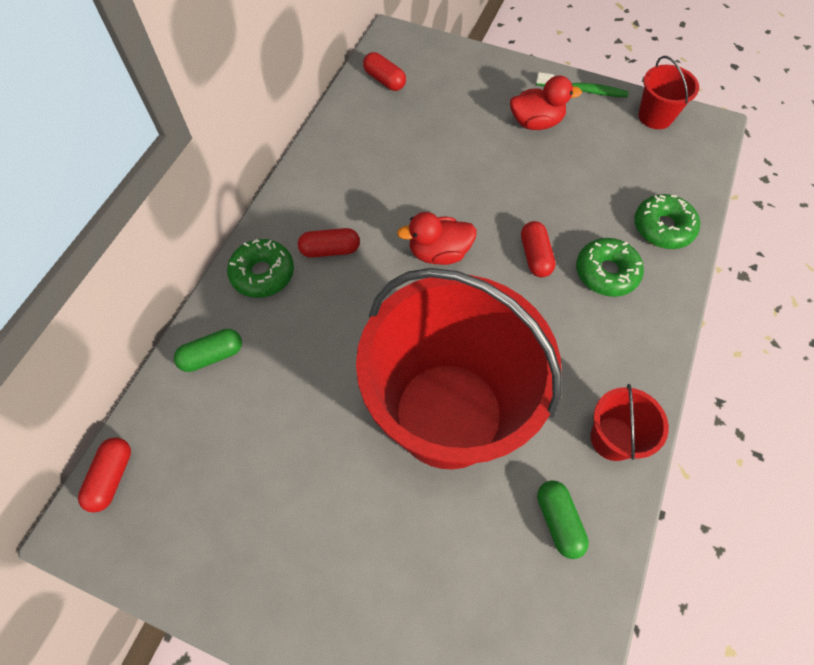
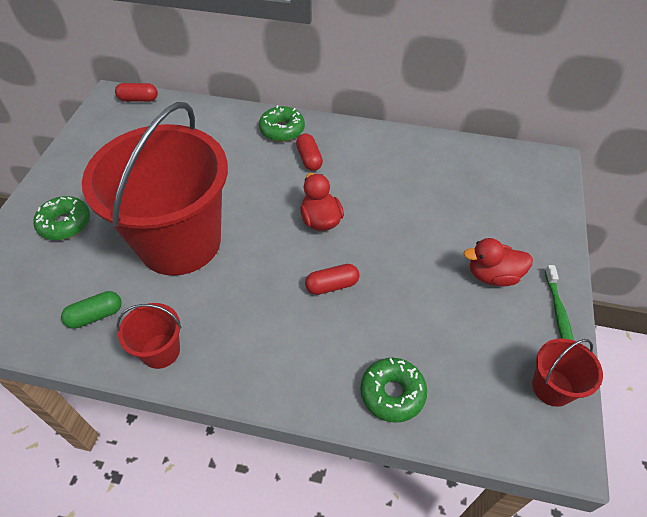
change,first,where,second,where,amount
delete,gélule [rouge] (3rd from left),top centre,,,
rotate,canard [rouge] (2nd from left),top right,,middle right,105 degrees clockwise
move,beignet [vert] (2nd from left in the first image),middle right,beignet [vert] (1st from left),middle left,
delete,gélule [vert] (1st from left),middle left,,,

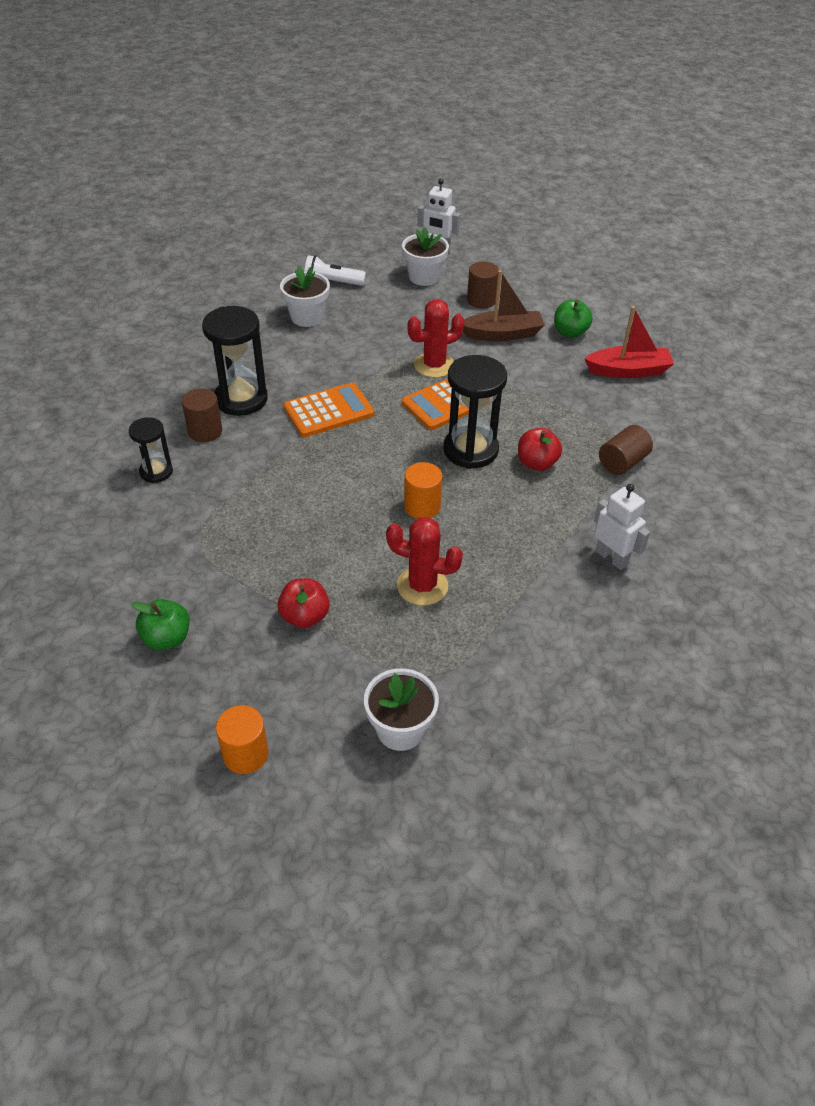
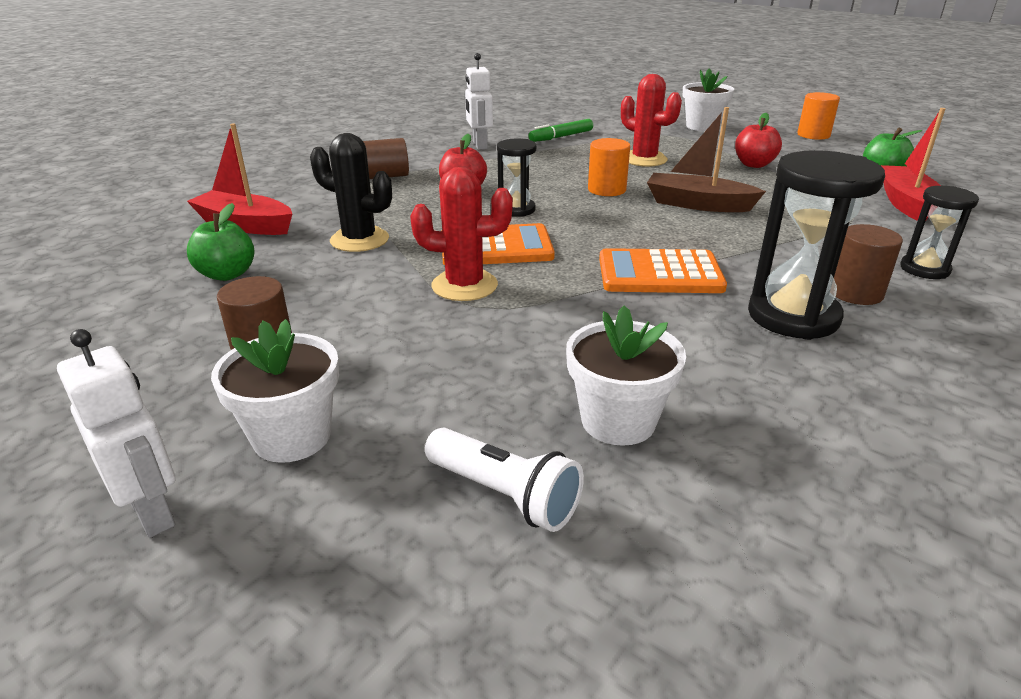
change,first,where,second,where,amount
move,bateau [marron],top centre,,top right,
resize,sablier [noir] (3rd from left in the first image),centre,sablier [noir] (1st from left),top centre,x0.58
insert,,,bateau [rouge] (2nd from left),top right,
insert,,,feutre [vert],top centre,
insert,,,cactus [noir],top centre,

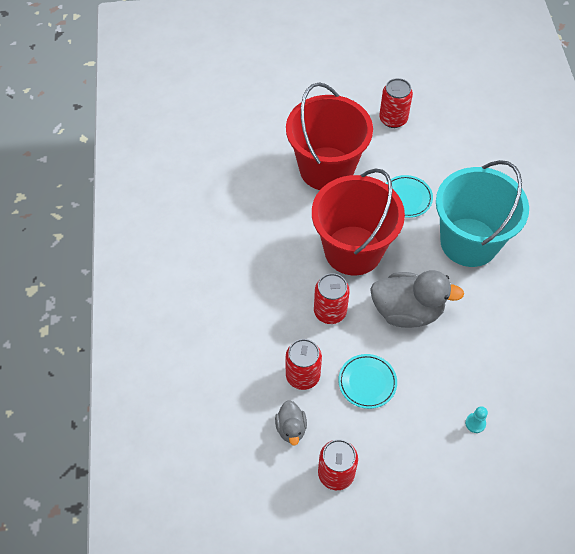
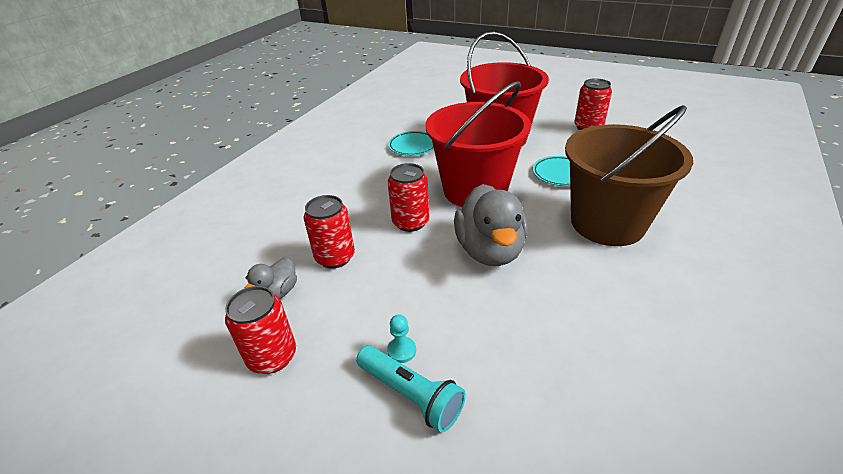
change,first,where,second,where,amount
recolor,seau [turquoise],middle right,seau [marron],middle right,
rotate,canard [gris] (2nd from left),middle right,,centre,45 degrees clockwise
move,assiette [turquoise] (1st from left),bottom centre,,top centre,
move,pion [turquoise],bottom right,,bottom centre,
insert,,,lampe de poche [turquoise],bottom centre,

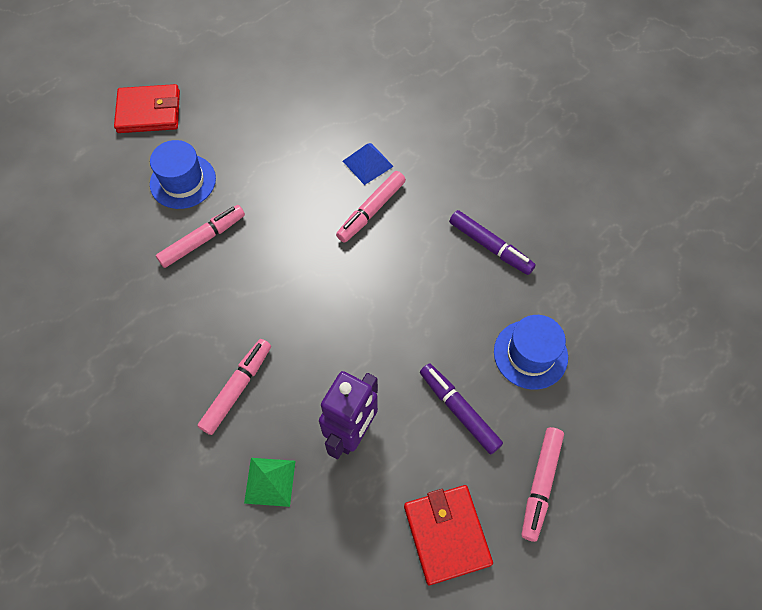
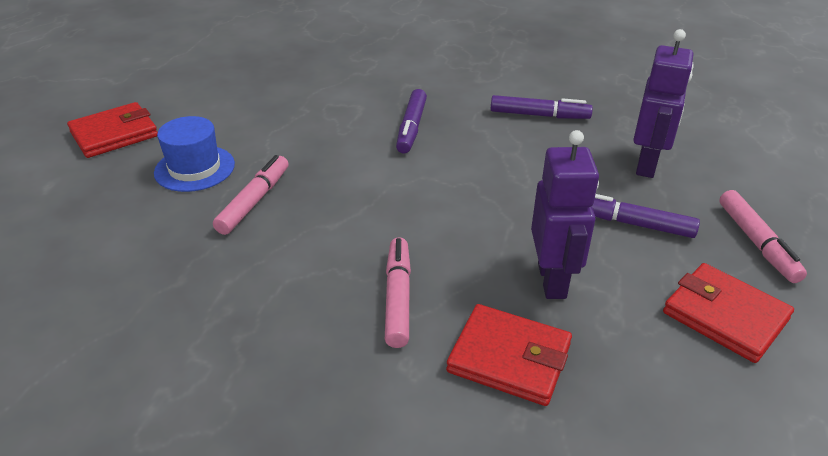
change,first,where,second,where,amount
delete,pyramide [bleu],top centre,,,
recolor,feutre [rose] (3rd from left),centre,feutre [violet] (1st from left),top centre,
replace,chapeau [bleu] (2nd from left),middle right,robot [violet] (2nd from left),top right,
replace,pyramide [vert],bottom centre,portefeuille [rouge] (2nd from left),bottom centre,

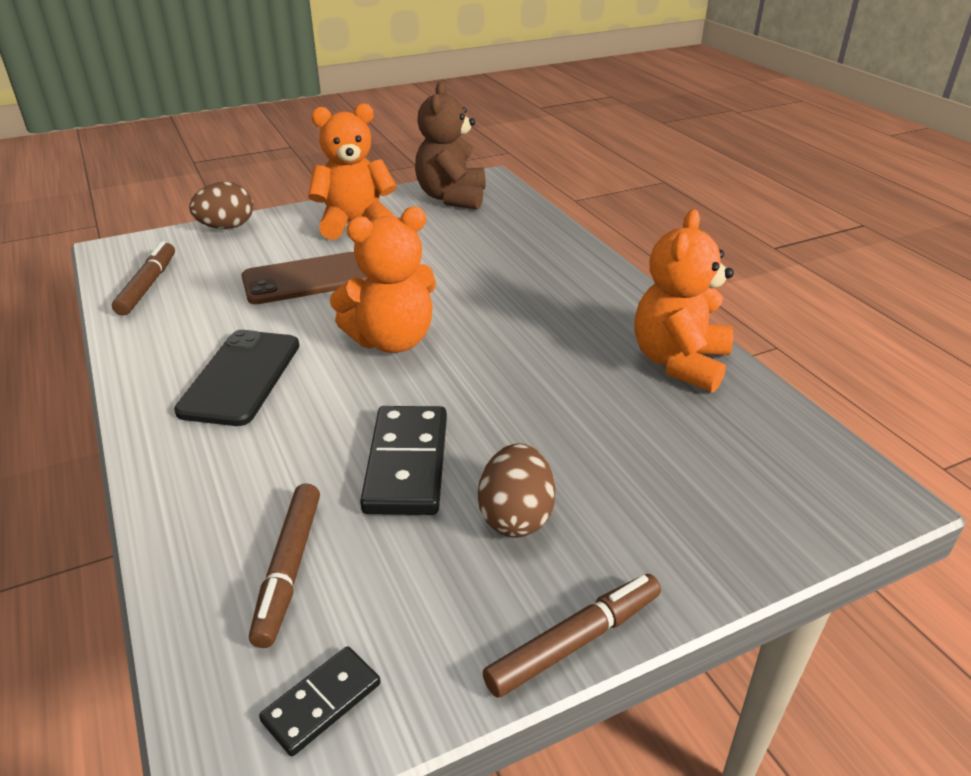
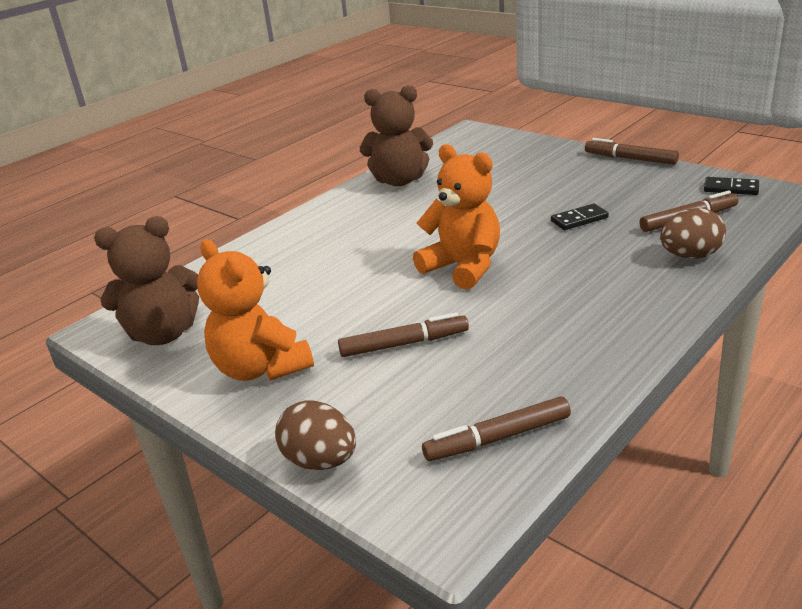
change,first,where,second,where,amount
recolor,ours en peluche [orange] (3rd from left),middle right,ours en peluche [marron] (2nd from left),top centre,
replace,téléphone [marron],middle left,feutre [marron] (1st from left),centre,
delete,téléphone [noir],middle left,,,
resize,domino [noir] (2nd from left in the first image),centre,domino [noir] (1st from left),middle right,x0.56
move,œuf [marron] (2nd from left),centre,,middle right,

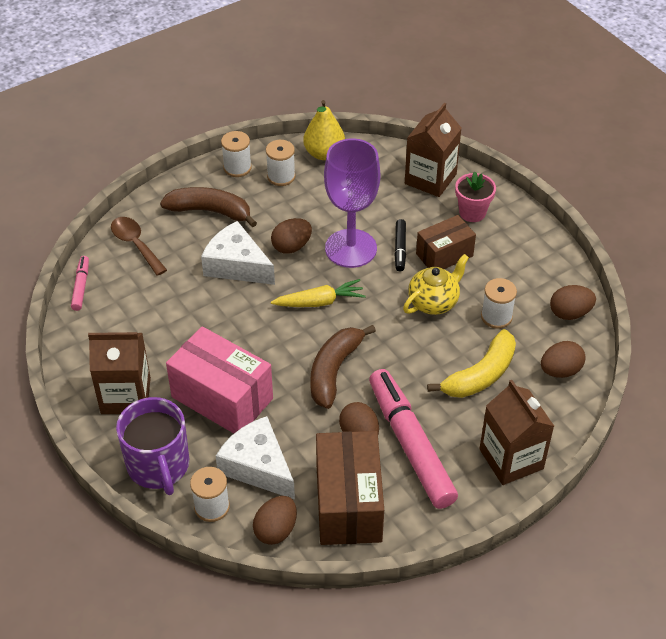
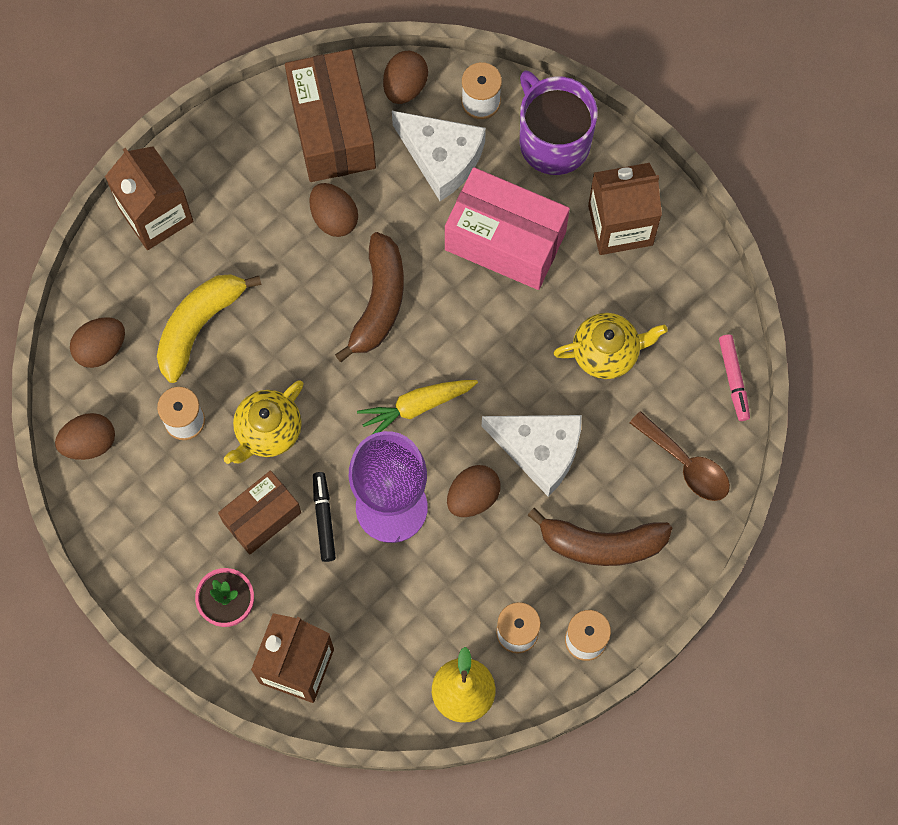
change,first,where,second,where,amount
delete,feutre [rose] (2nd from left),bottom centre,,,
insert,,,théière [jaune] (2nd from left),middle right,

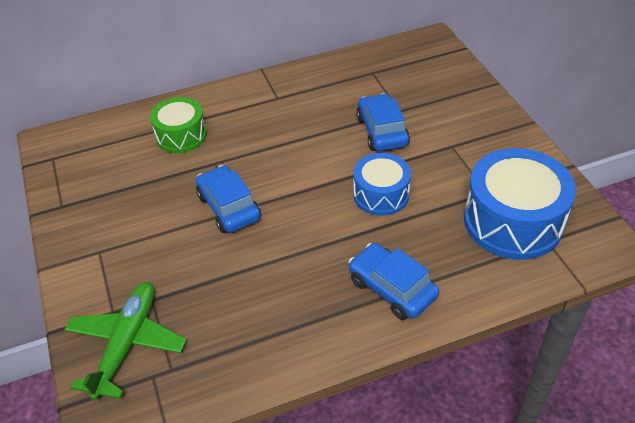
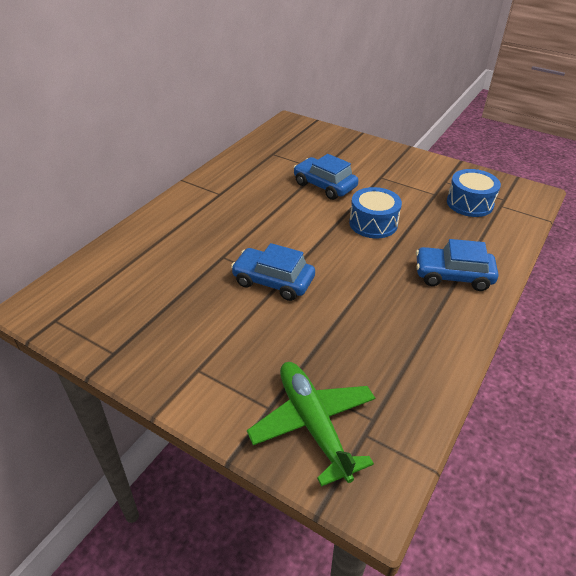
change,first,where,second,where,amount
delete,tambour [vert],top left,,,
resize,tambour [bleu] (2nd from left),middle right,,middle right,x0.60

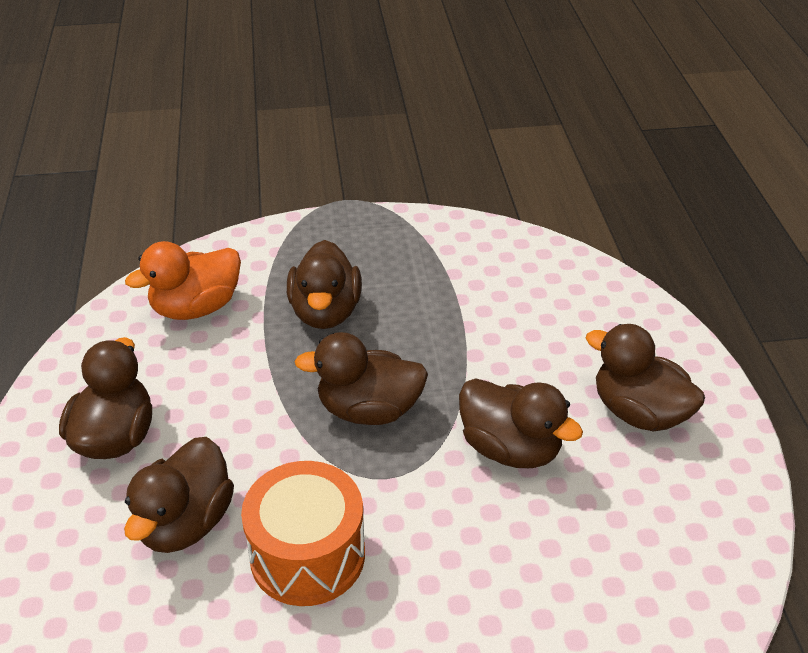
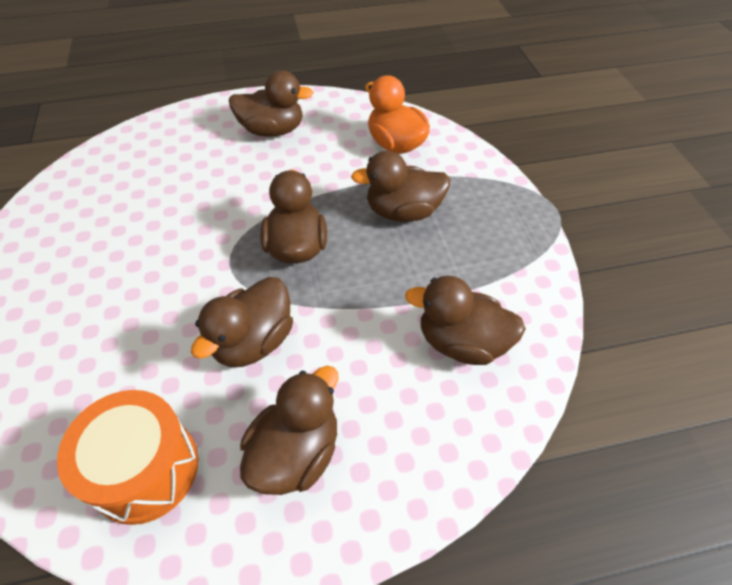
change,first,where,second,where,amount
move,canard [marron] (2nd from left in the first image),bottom left,canard [marron] (6th from left),centre,
move,tambour [orange],bottom centre,,bottom left,

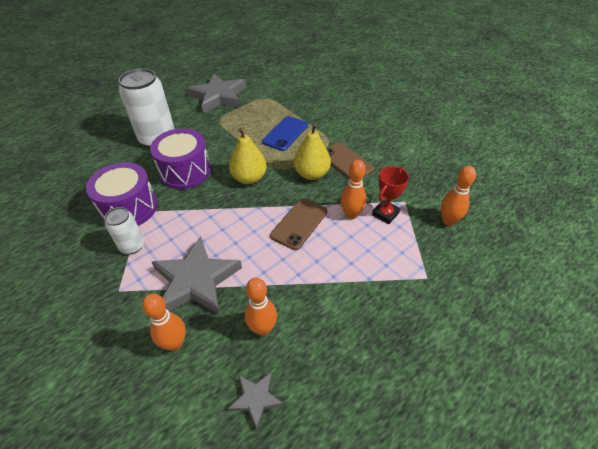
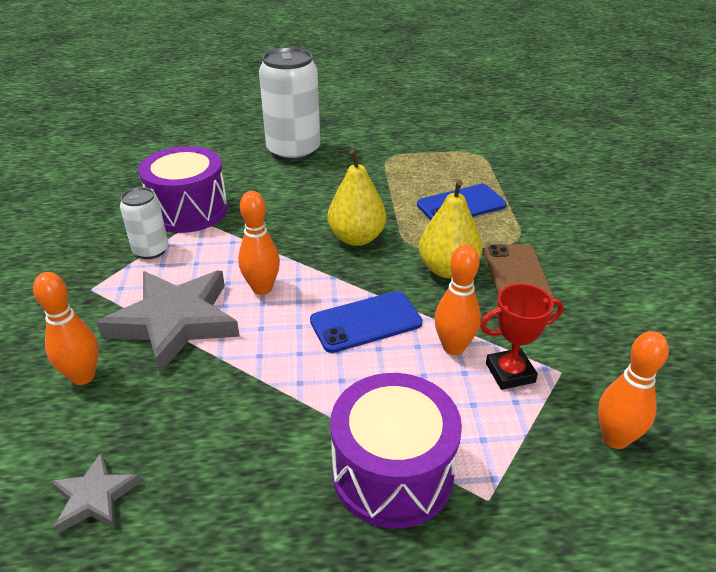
change,first,where,second,where,amount
delete,étoile [gris] (2nd from left),top centre,,,
move,tambour [violet] (2nd from left),middle left,,bottom centre,
recolor,téléphone [marron] (1st from left),centre,téléphone [bleu] (1st from left),centre,
move,quille [orange] (2nd from left),bottom centre,,centre,

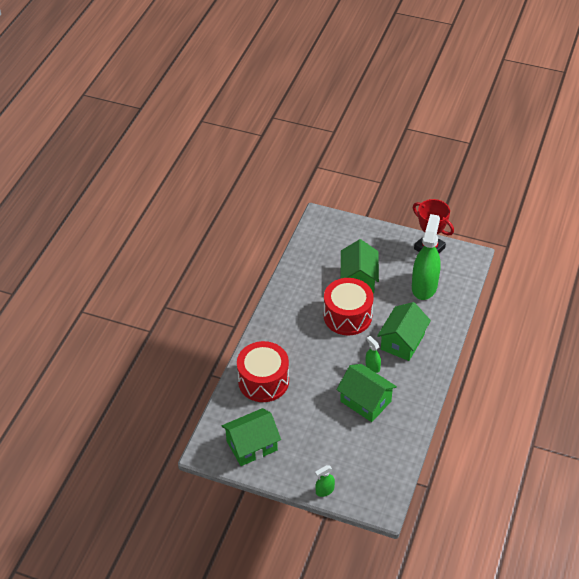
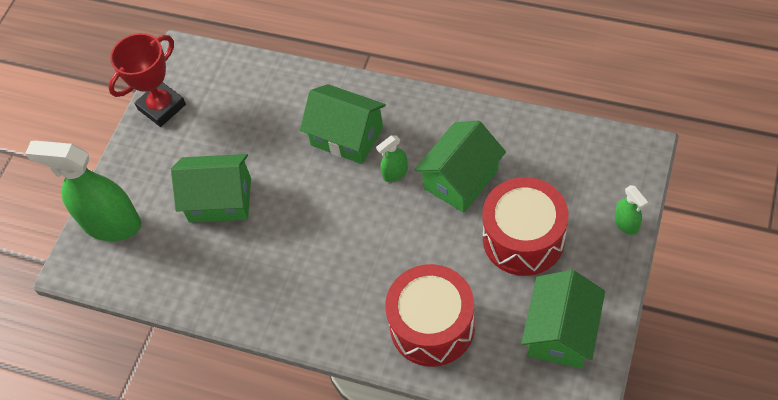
change,first,where,second,where,amount
move,vaporisateur [vert] (3rd from left in the first image),middle right,vaporisateur [vert] (1st from left),middle left,
move,tambour [rouge] (2nd from left),centre,,middle right,
rotate,maison [vert] (1st from left in the first image),bottom centre,maison [vert] (4th from left),bottom right,45 degrees clockwise

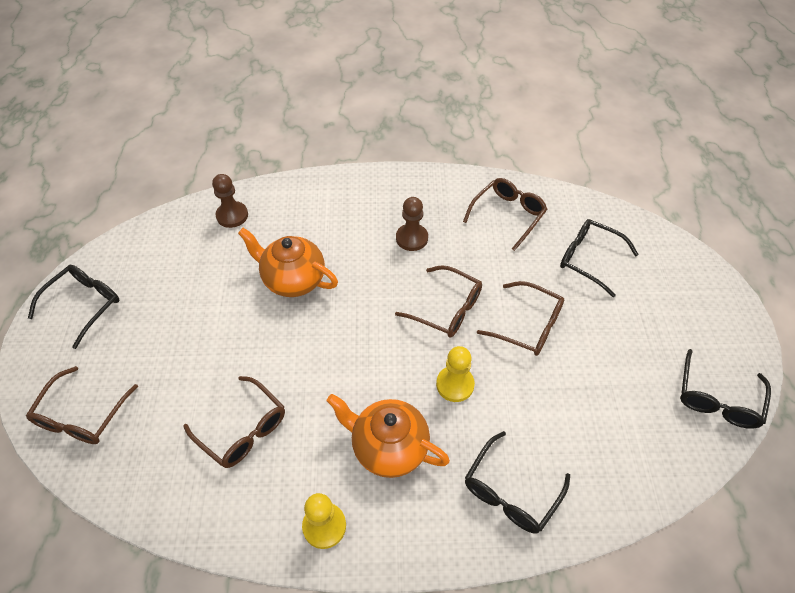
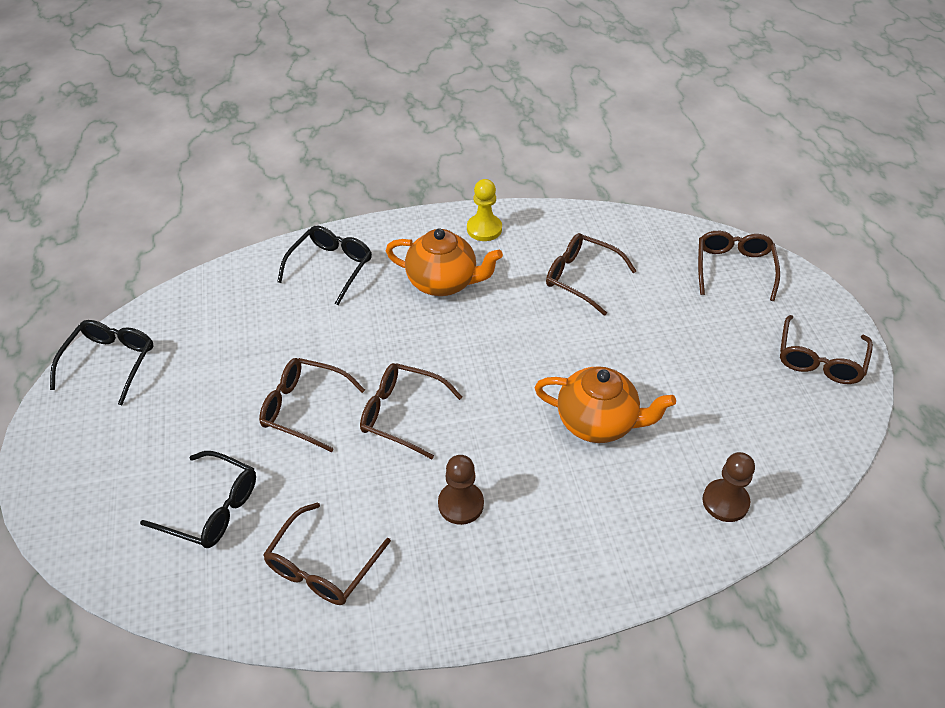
change,first,where,second,where,amount
recolor,lunettes [noir] (1st from left),middle left,lunettes [marron] (6th from left),middle right,
delete,pion [jaune] (2nd from left),centre,,,

